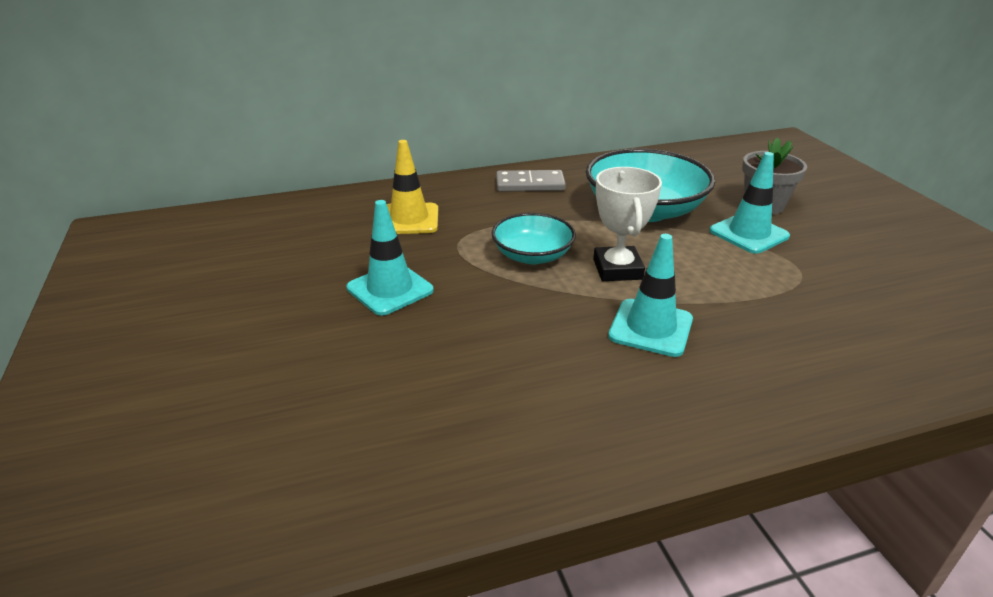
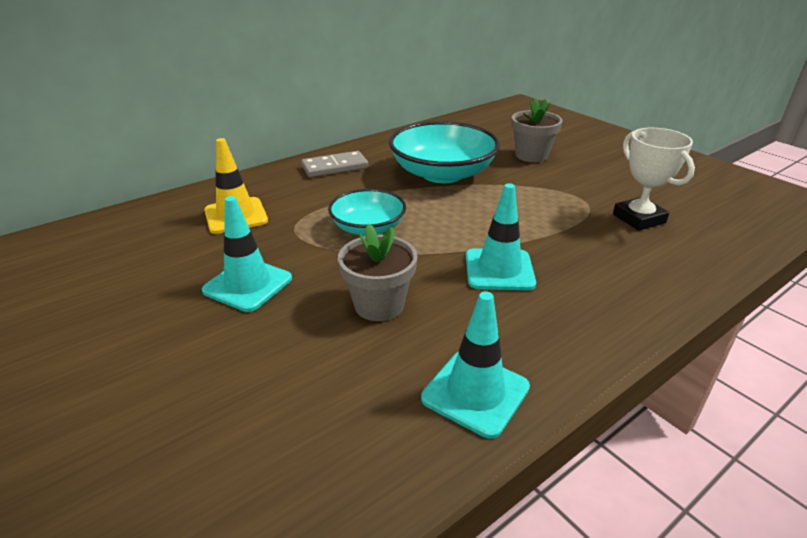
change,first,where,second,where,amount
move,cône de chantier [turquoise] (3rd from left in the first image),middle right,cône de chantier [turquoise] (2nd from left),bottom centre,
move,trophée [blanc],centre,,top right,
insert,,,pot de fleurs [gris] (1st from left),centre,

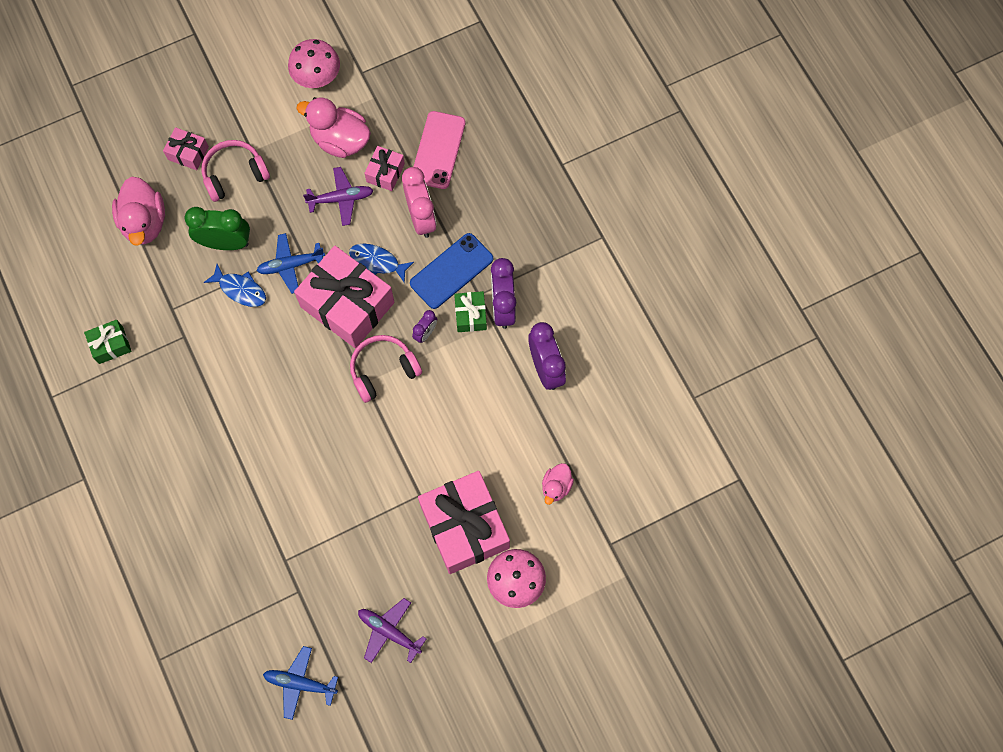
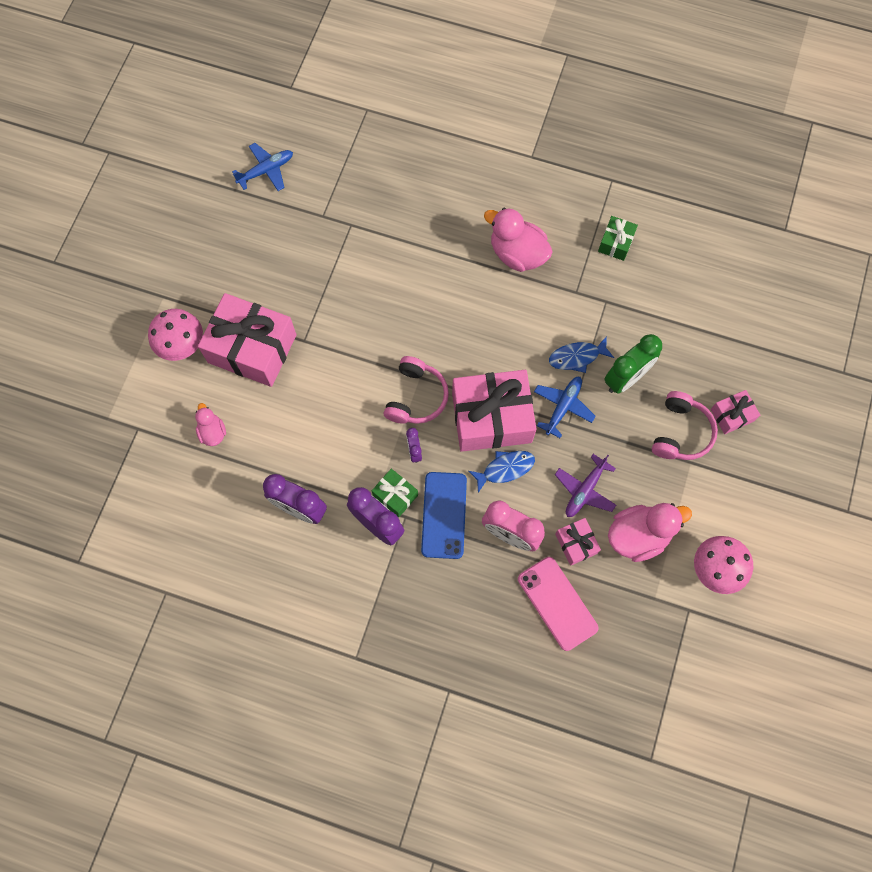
change,first,where,second,where,amount
move,canard [rose] (1st from left in the first image),top left,canard [rose] (2nd from left),top centre,
delete,avion [violet] (2nd from left),bottom centre,,,

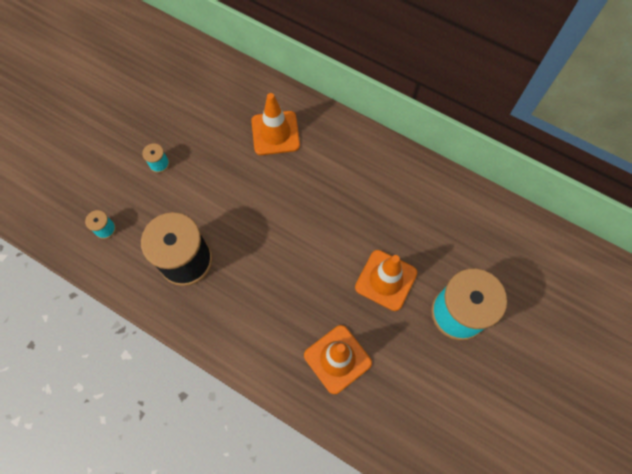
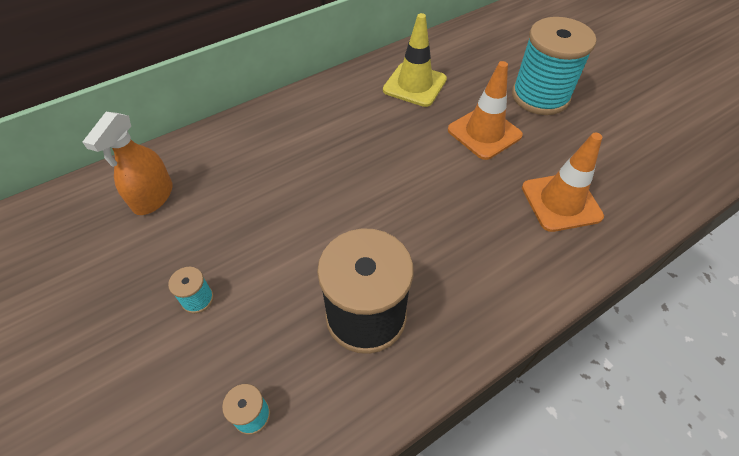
change,first,where,second,where,amount
delete,cône de chantier [orange] (1st from left),top centre,,,
insert,,,cône de chantier [jaune],top centre,
insert,,,vaporisateur [orange],middle left,

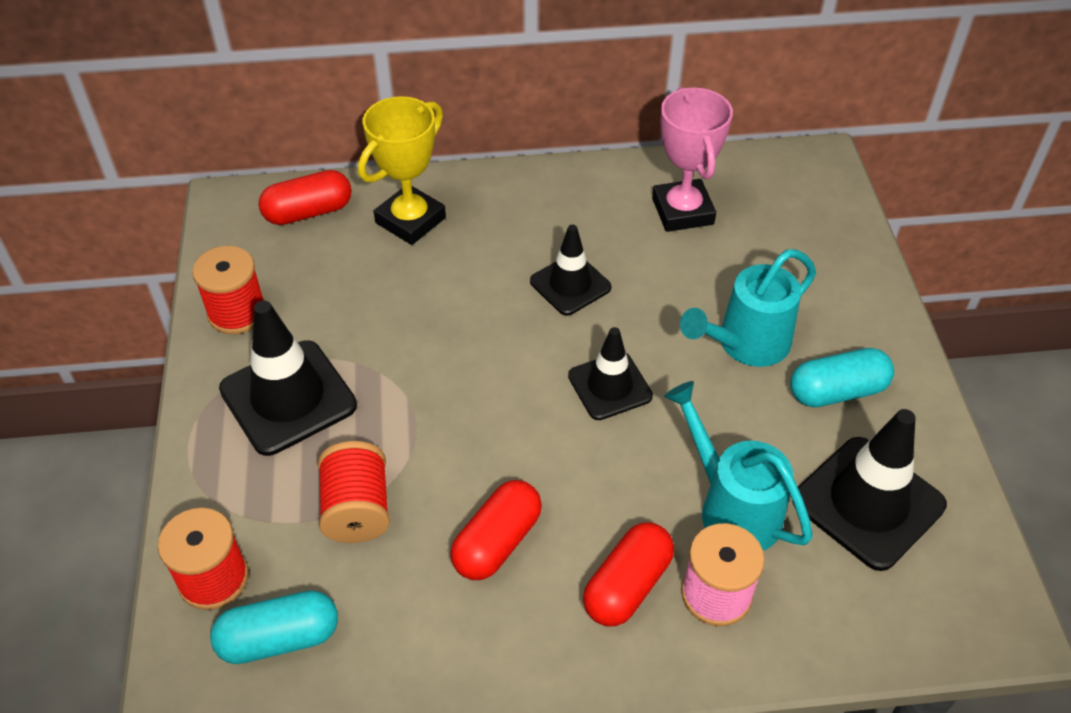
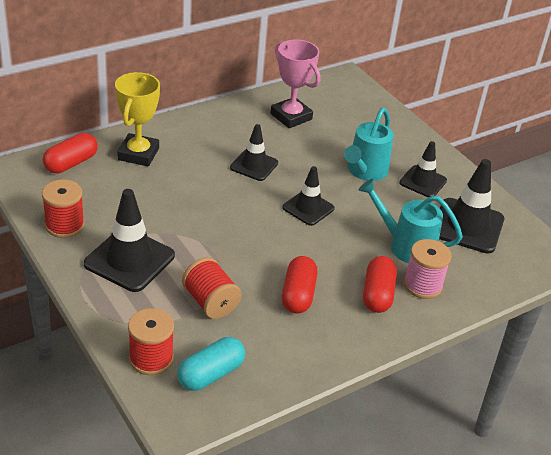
change,first,where,second,where,amount
replace,gélule [turquoise] (2nd from left),middle right,cône de chantier [noir] (4th from left),middle right,

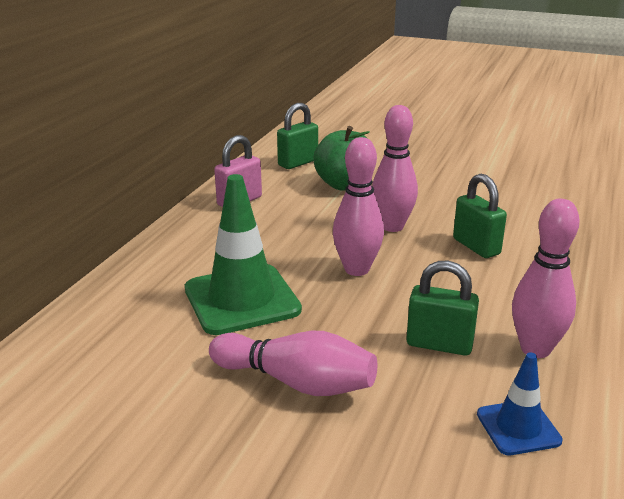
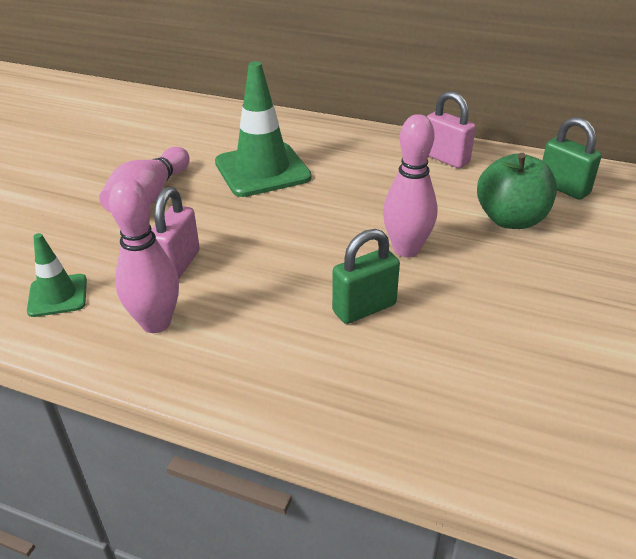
change,first,where,second,where,amount
delete,quille [rose] (2nd from left),centre,,,
recolor,cadenas [vert] (2nd from left),middle right,cadenas [rose] (1st from left),middle left,
recolor,cône de chantier [bleu],bottom right,cône de chantier [vert] (1st from left),middle left,

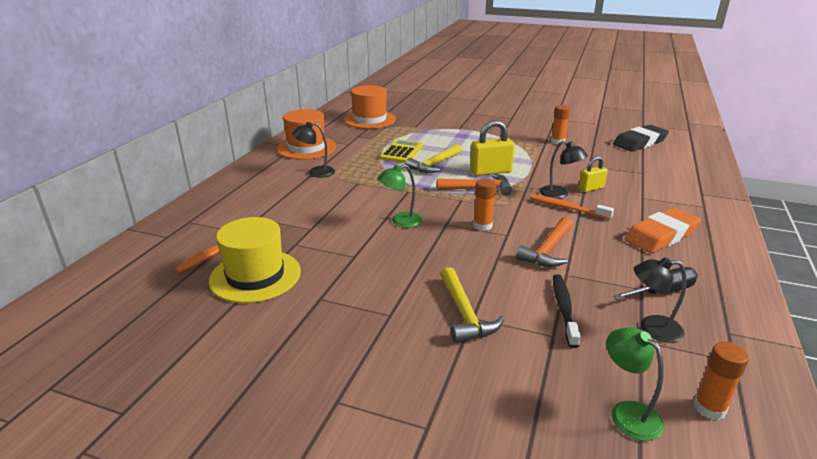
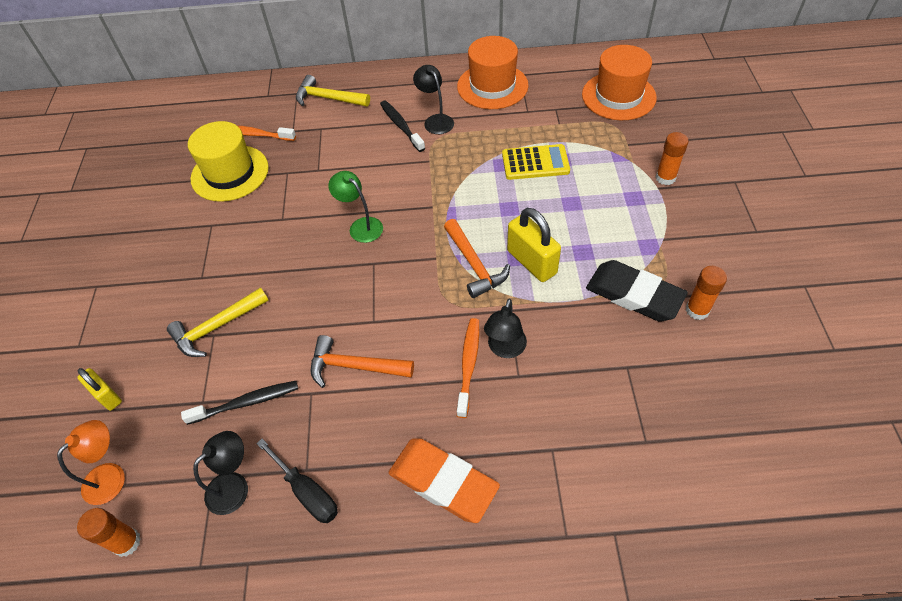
change,first,where,second,where,amount
move,gomme [noir],top right,,middle right,
move,marteau [jaune] (1st from left in the first image),centre,marteau [jaune] (2nd from left),top centre,
move,cadenas [jaune] (2nd from left in the first image),middle right,cadenas [jaune] (1st from left),middle left,
move,bâton de colle [orange] (1st from left in the first image),centre,bâton de colle [orange] (2nd from left),top right,
rotate,lampe [noir] (3rd from left in the first image),middle right,lampe [noir] (1st from left),bottom left,60 degrees clockwise
recolor,lampe [vert] (2nd from left),bottom right,lampe [orange],bottom left,
insert,,,brosse à dents [noir] (2nd from left),top centre,

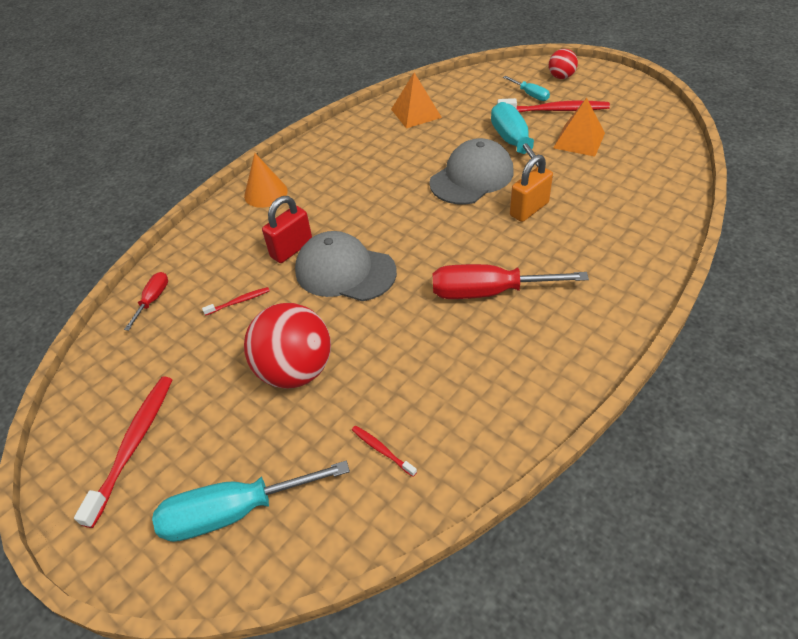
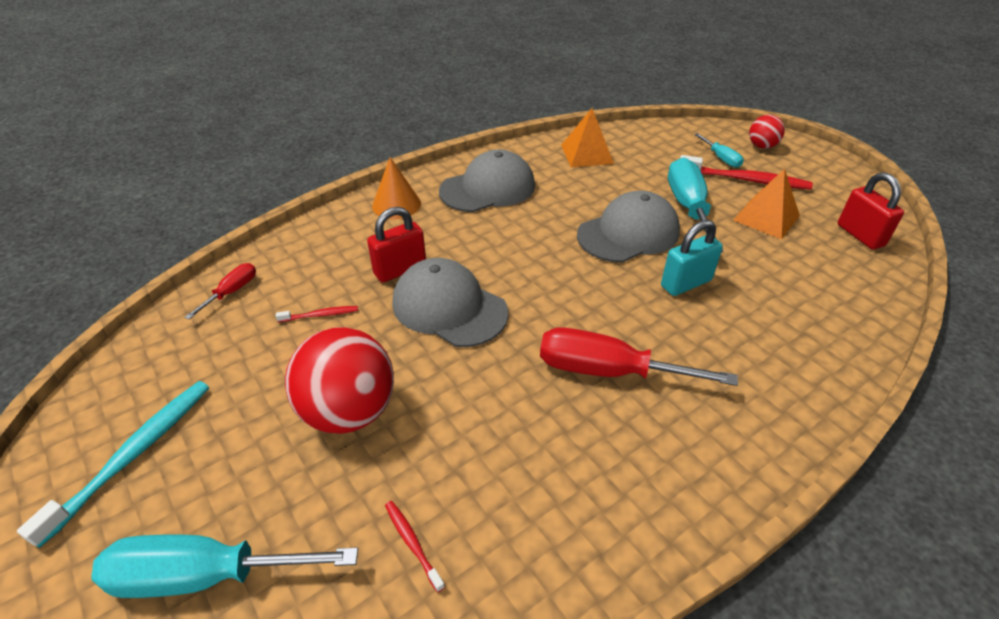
change,first,where,second,where,amount
recolor,cadenas [orange],top centre,cadenas [turquoise],middle right,
recolor,brosse à dents [rouge] (1st from left),bottom left,brosse à dents [turquoise],bottom left,
insert,,,casquette [gris] (2nd from left),top centre,
insert,,,cadenas [rouge] (2nd from left),middle right,

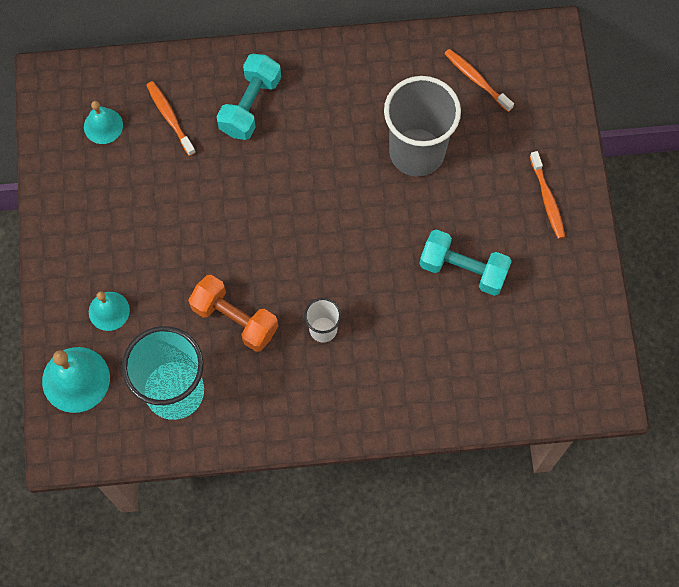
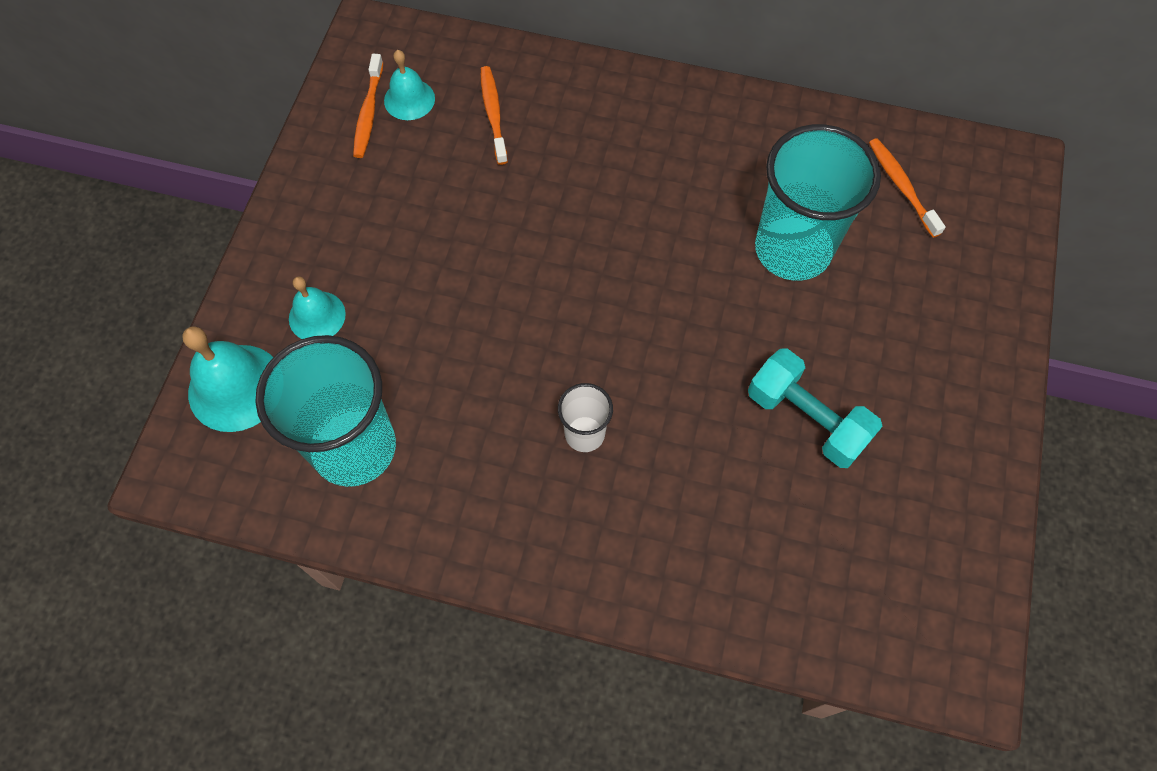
change,first,where,second,where,amount
delete,haltère [turquoise] (1st from left),top centre,,,
recolor,gobelet [gris],top centre,gobelet [turquoise] (2nd from left),top right,
move,brosse à dents [orange] (3rd from left in the first image),top right,brosse à dents [orange] (1st from left),top left,
delete,haltère [orange],centre,,,

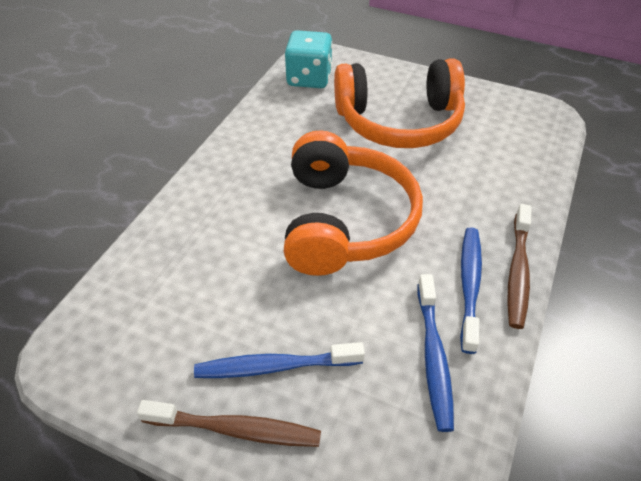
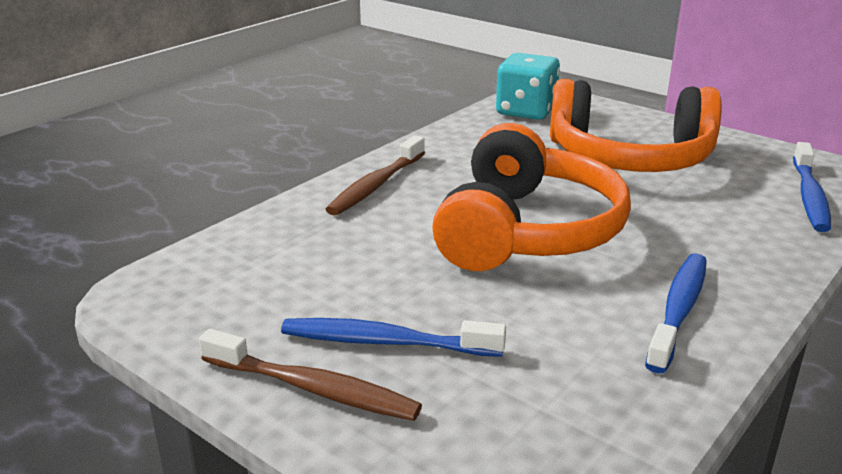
change,first,where,second,where,amount
move,brosse à dents [marron] (2nd from left),middle right,,centre,
move,brosse à dents [bleu] (2nd from left in the first image),bottom right,brosse à dents [bleu] (3rd from left),middle right,

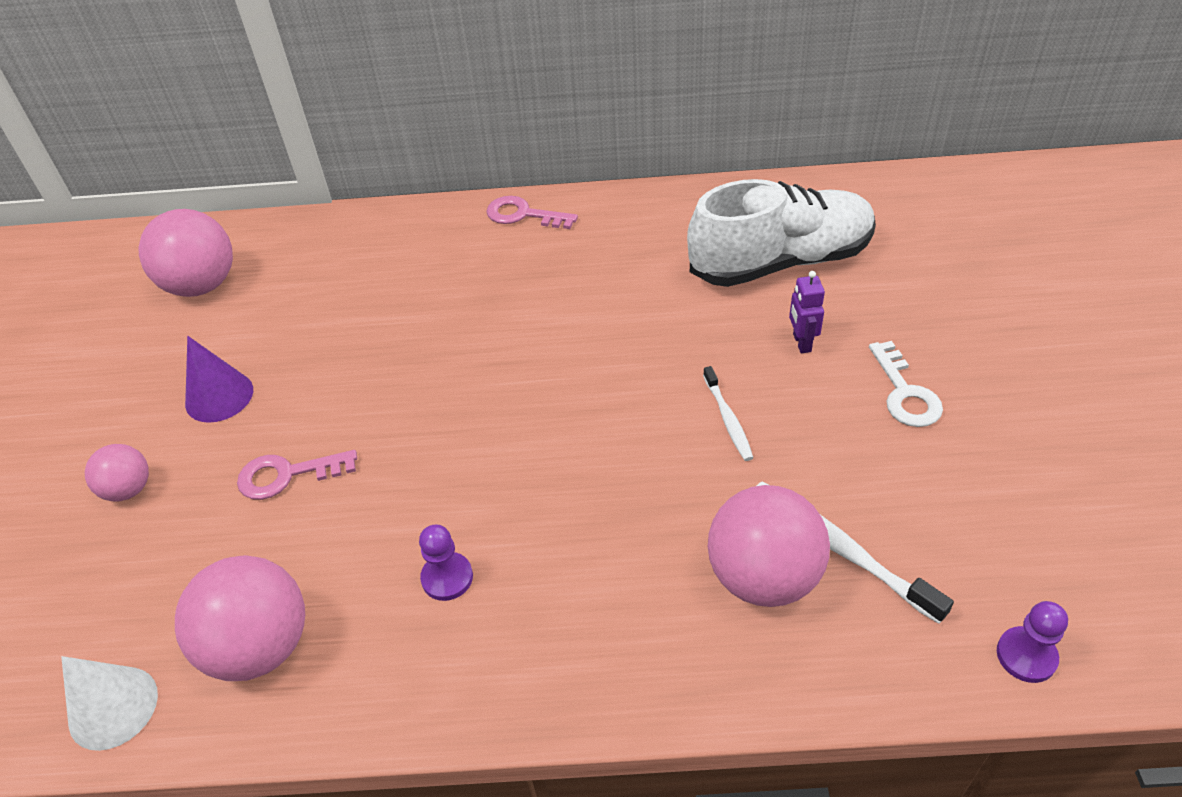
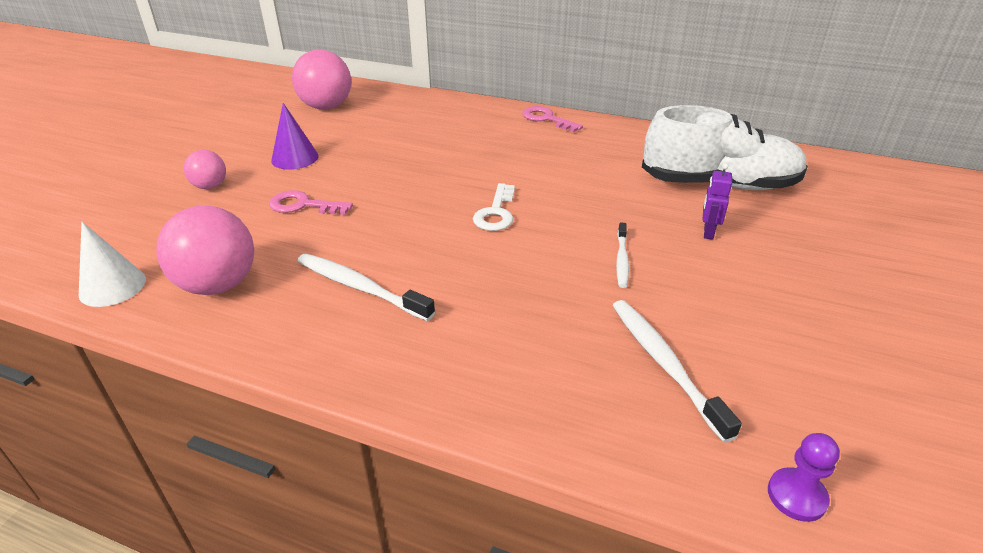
change,first,where,second,where,amount
move,clé [blanc],middle right,,centre,
delete,balle [rose] (4th from left),bottom centre,,,
replace,pion [violet] (1st from left),bottom centre,brosse à dents [blanc] (1st from left),centre,

